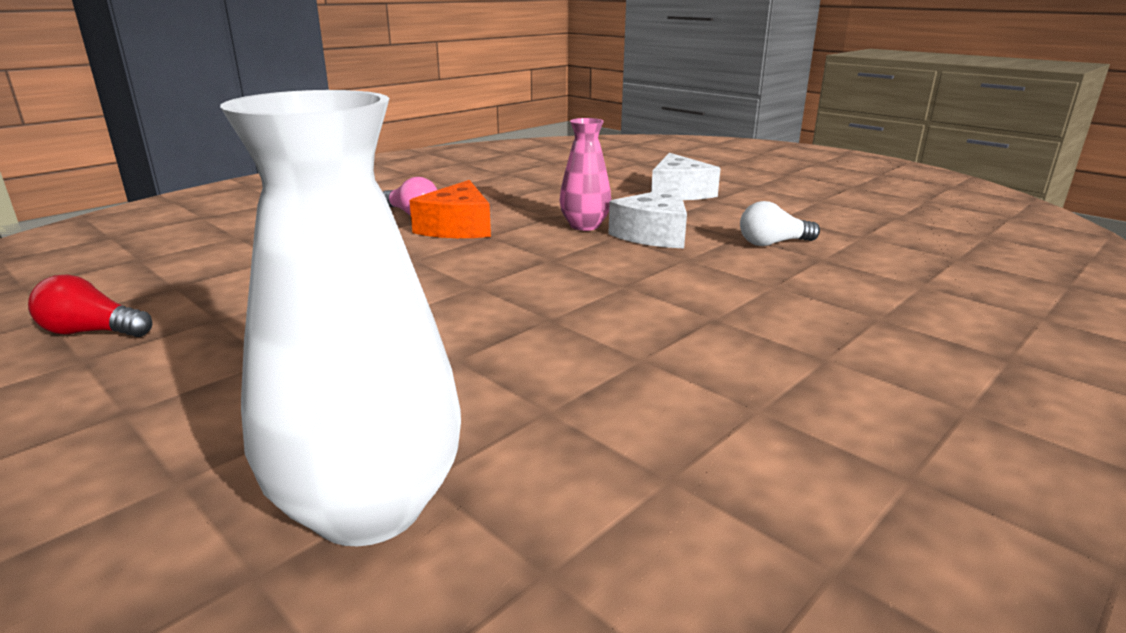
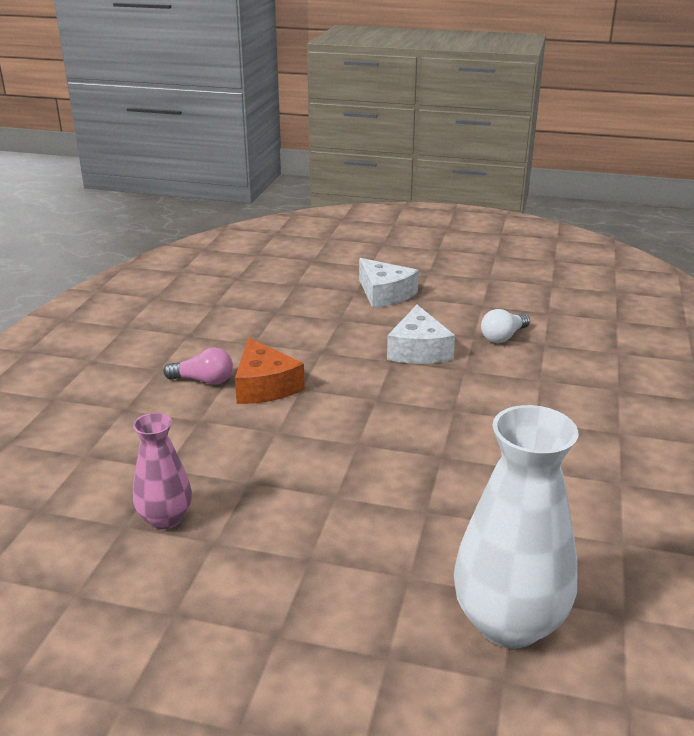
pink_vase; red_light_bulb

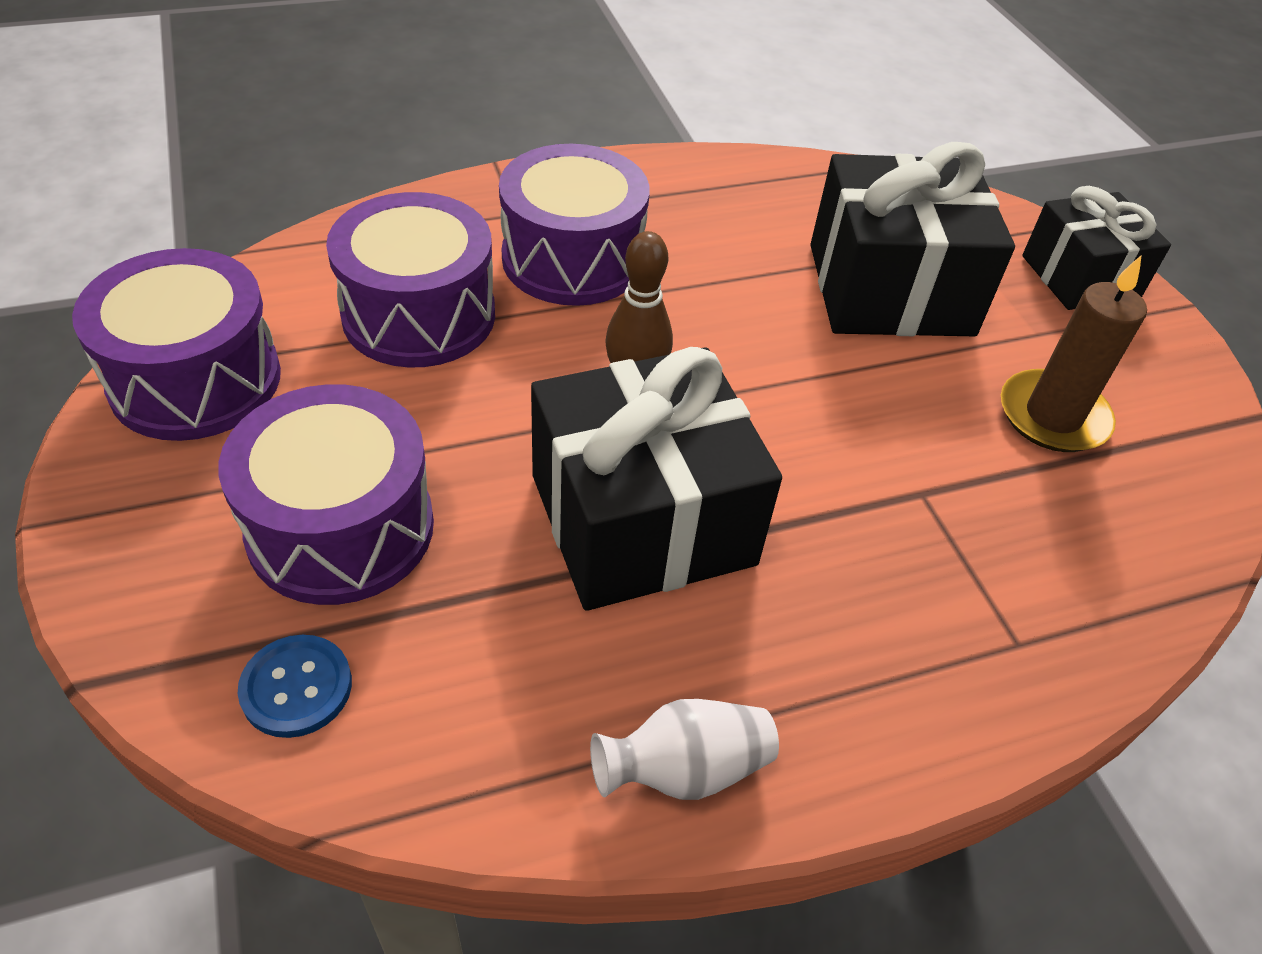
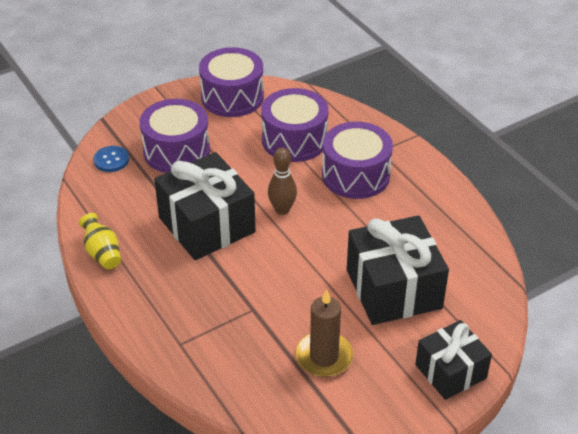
yellow_vase

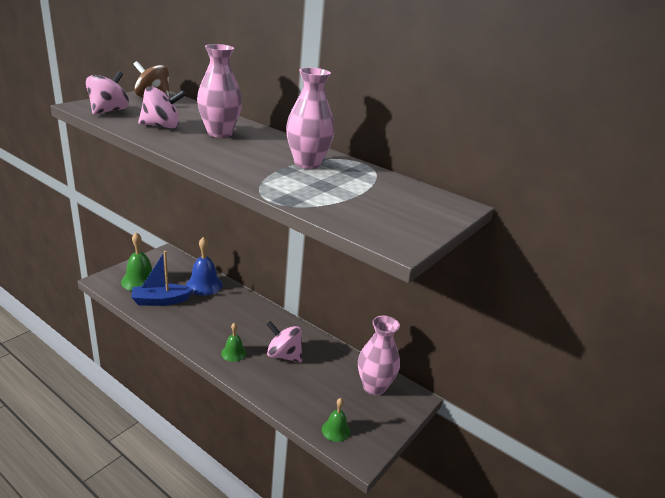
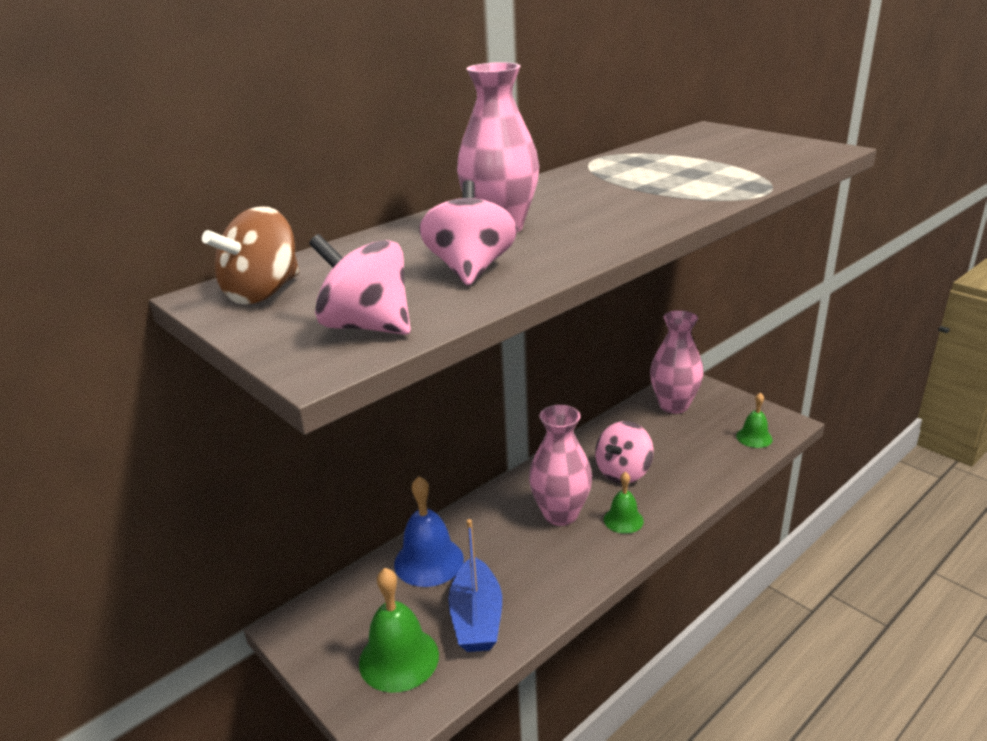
pink_vase (2nd from left)

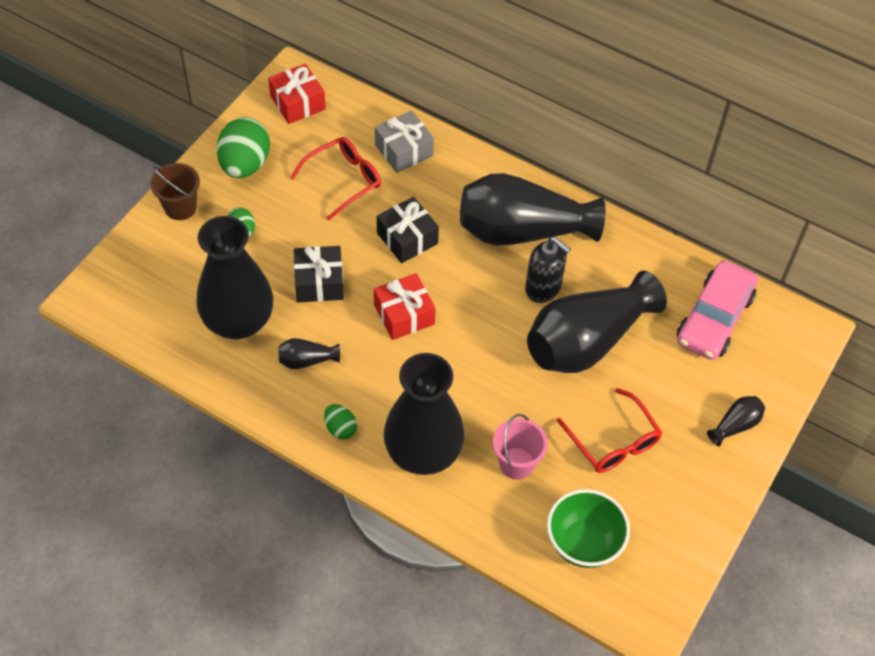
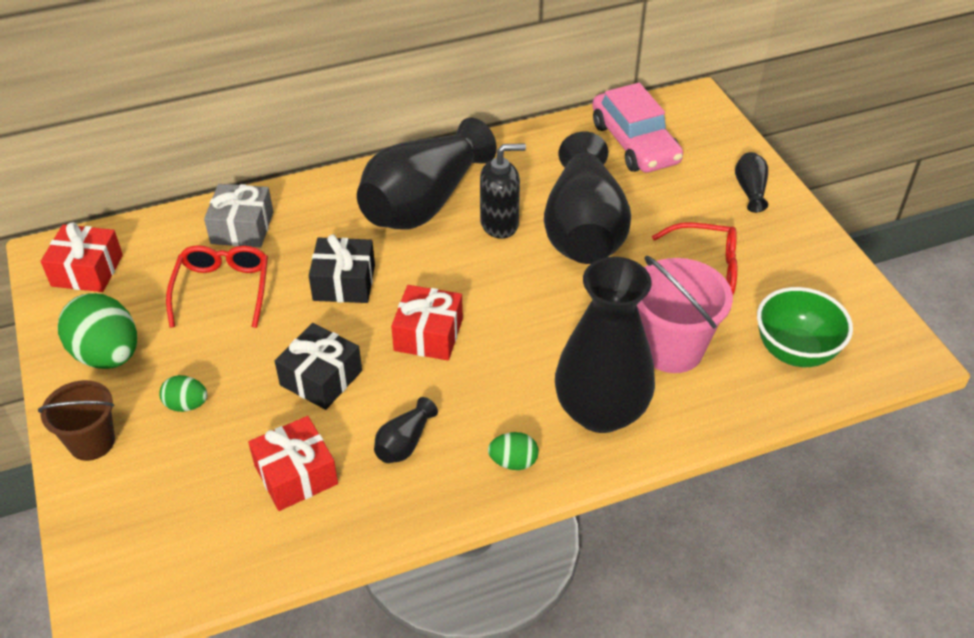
red_gift (2nd from left); pink_bucket

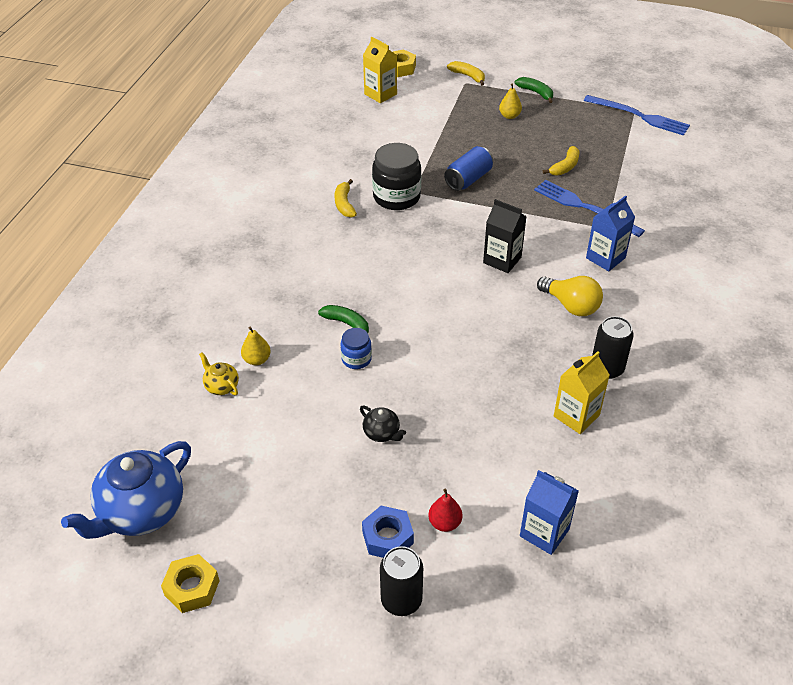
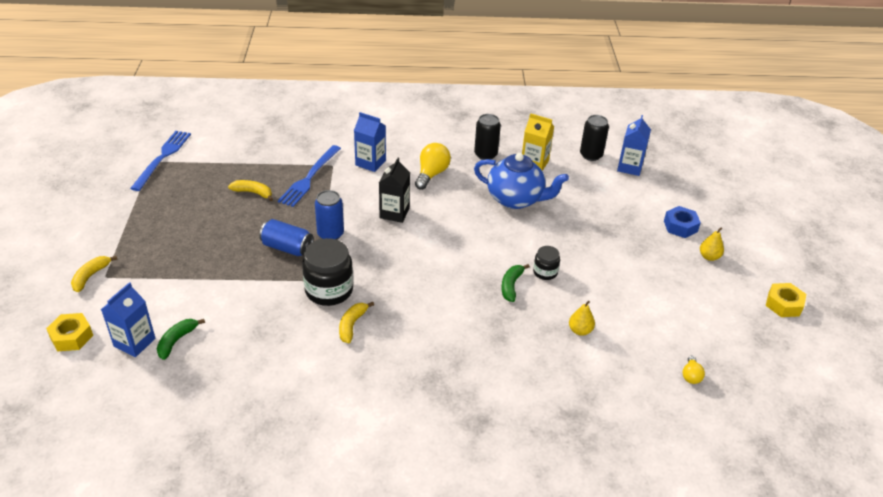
blue_carton (1st from left); green_banana (1st from left); blue_can (2nd from left); yellow_banana (3rd from left); blue_teapot; black_jar (2nd from left); black_can (2nd from left); yellow_light_bulb (2nd from left); yellow_pear (2nd from left); yellow_teapot; black_teapot; red_pear

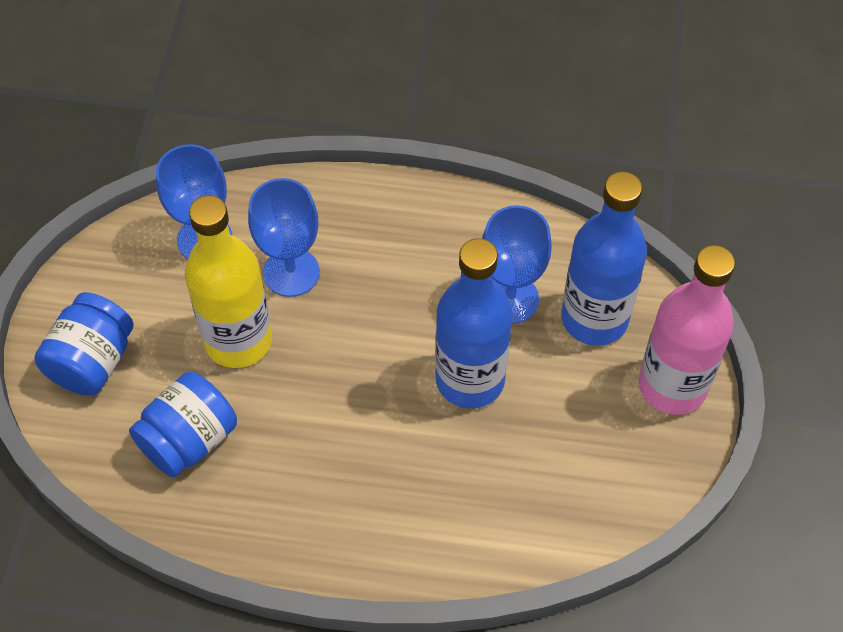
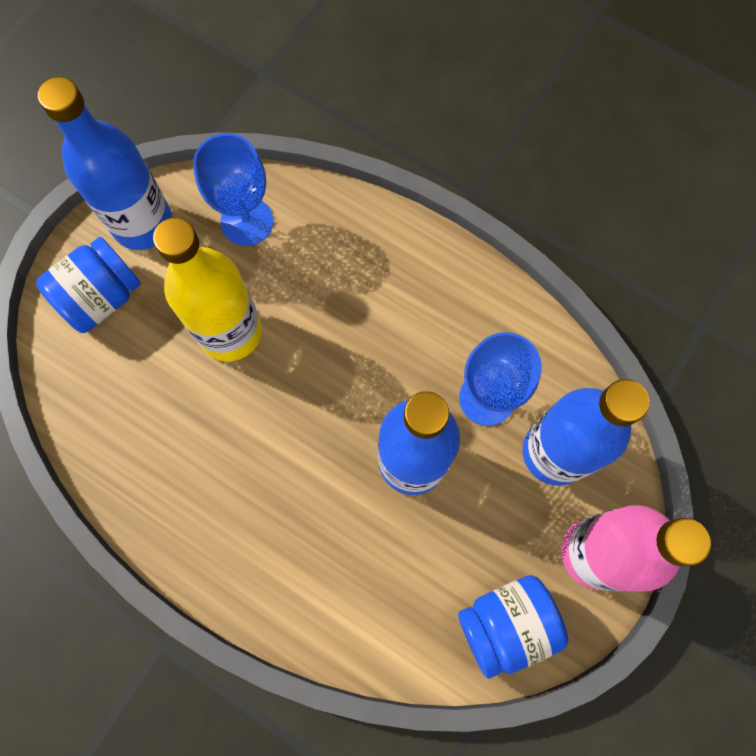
blue_bottle (1st from left); blue_jar (2nd from left); blue_goblet (2nd from left in the first image)

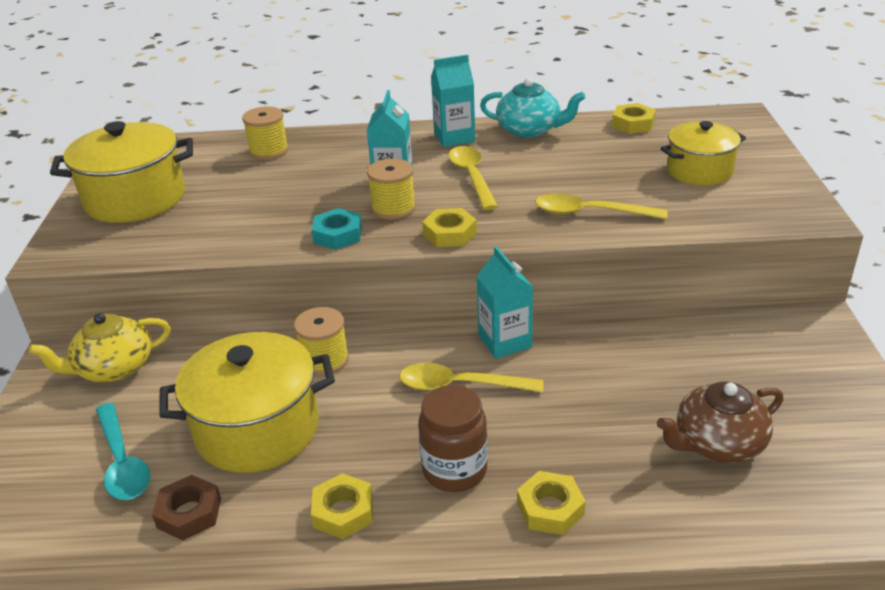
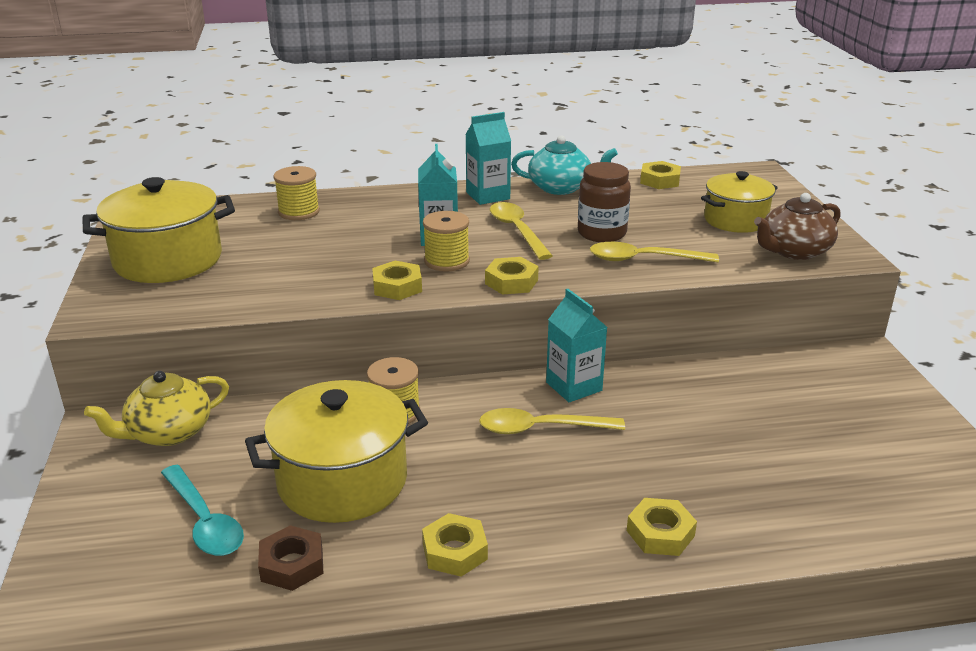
yellow_nut (1st from left); brown_jar; brown_teapot

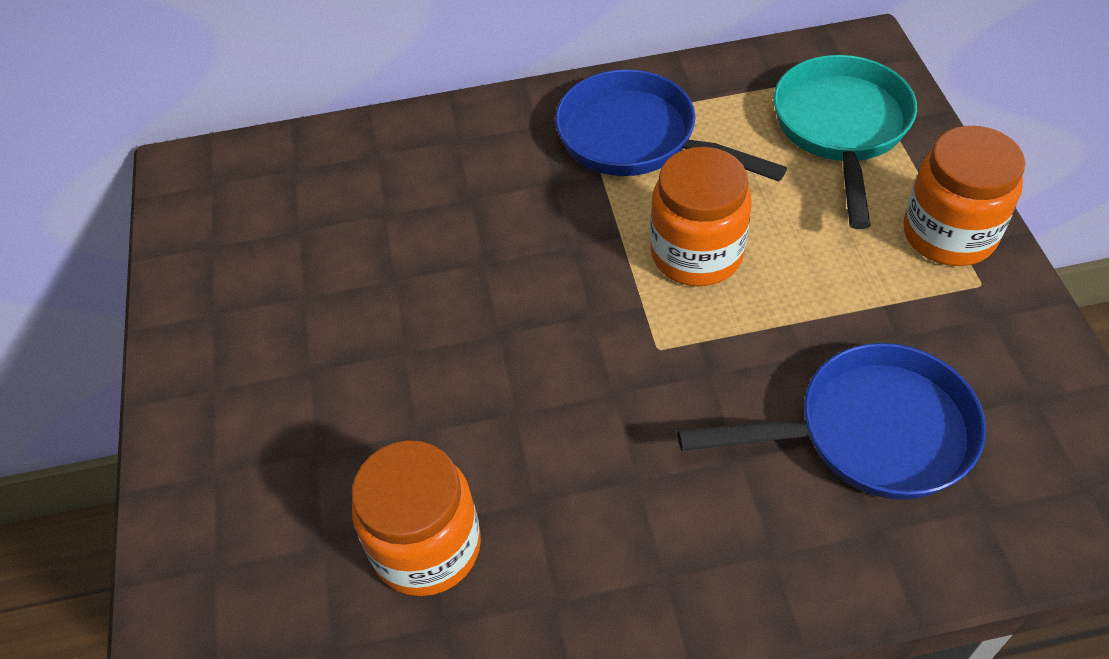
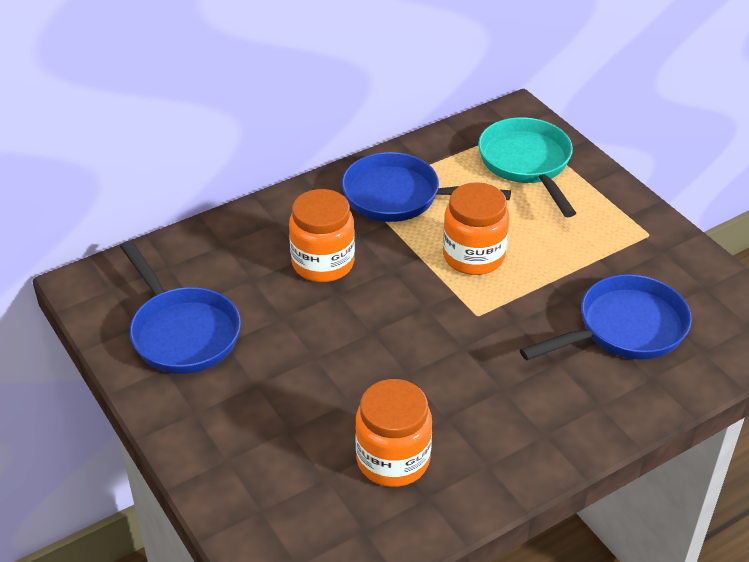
blue_pan (1st from left); orange_jar (1st from left)

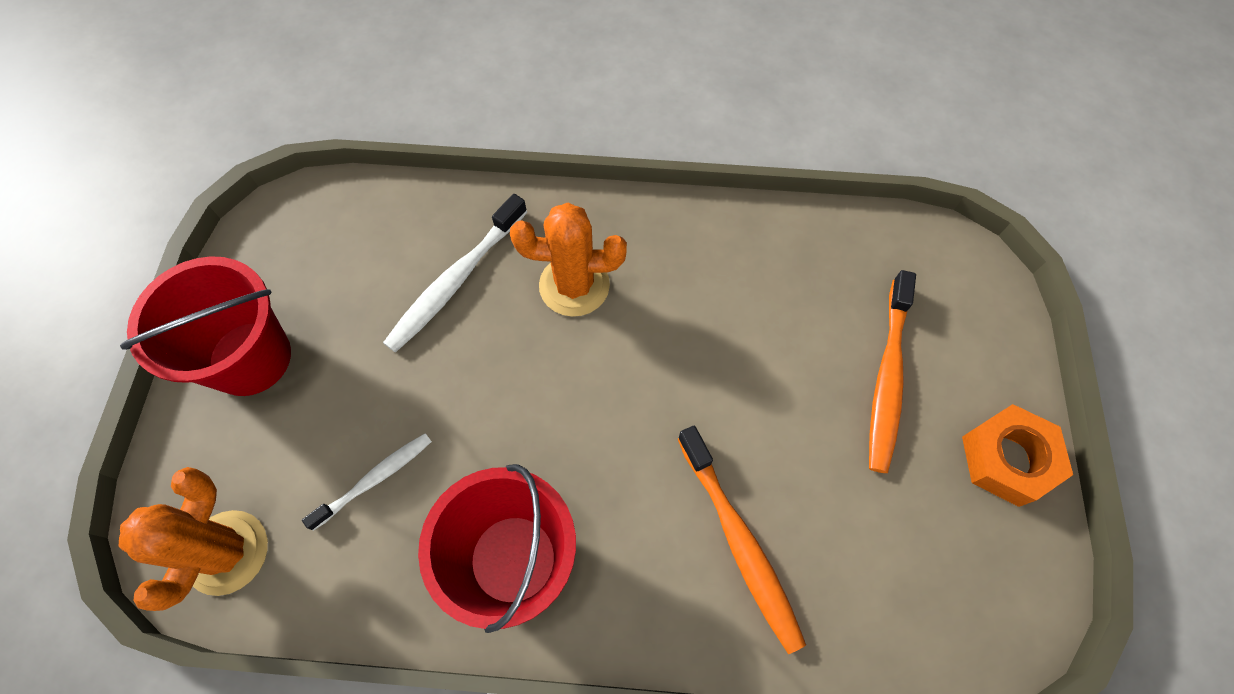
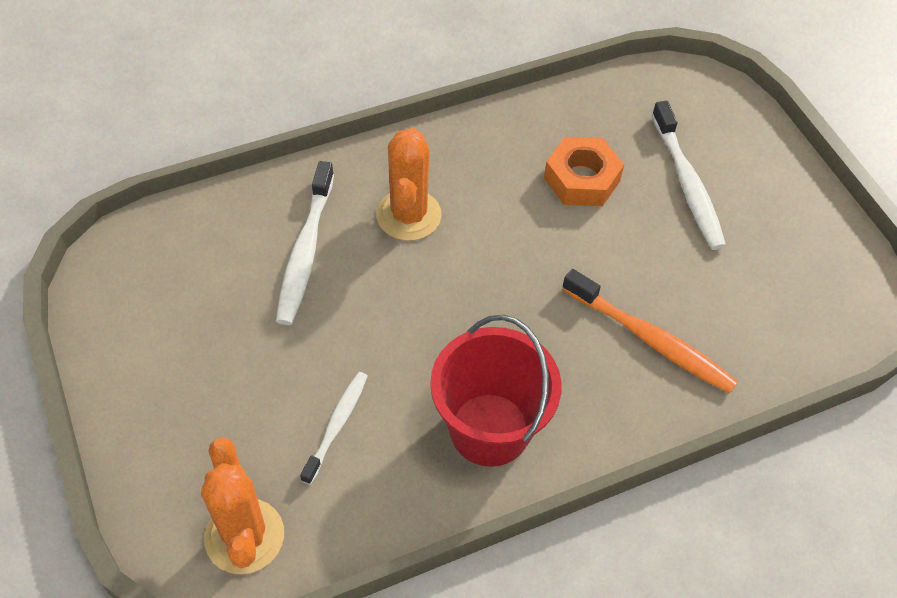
orange_cactus (2nd from left); orange_nut; white_toothbrush (3rd from left); red_bucket (1st from left in the first image)

